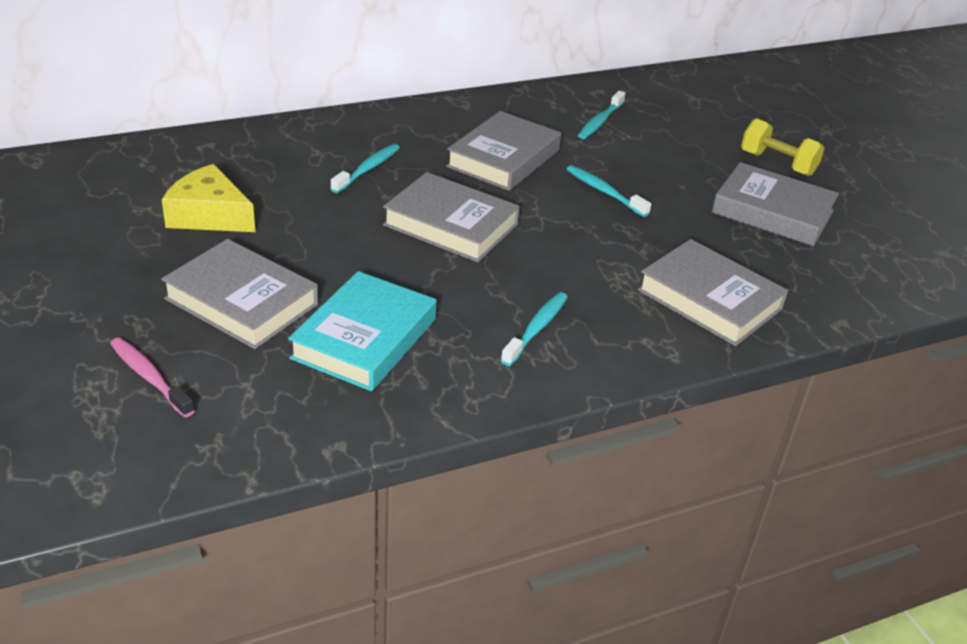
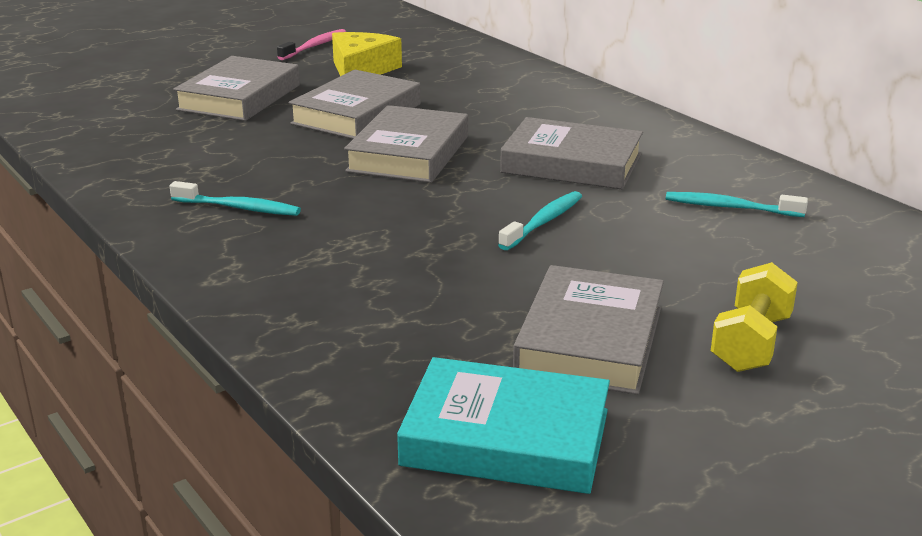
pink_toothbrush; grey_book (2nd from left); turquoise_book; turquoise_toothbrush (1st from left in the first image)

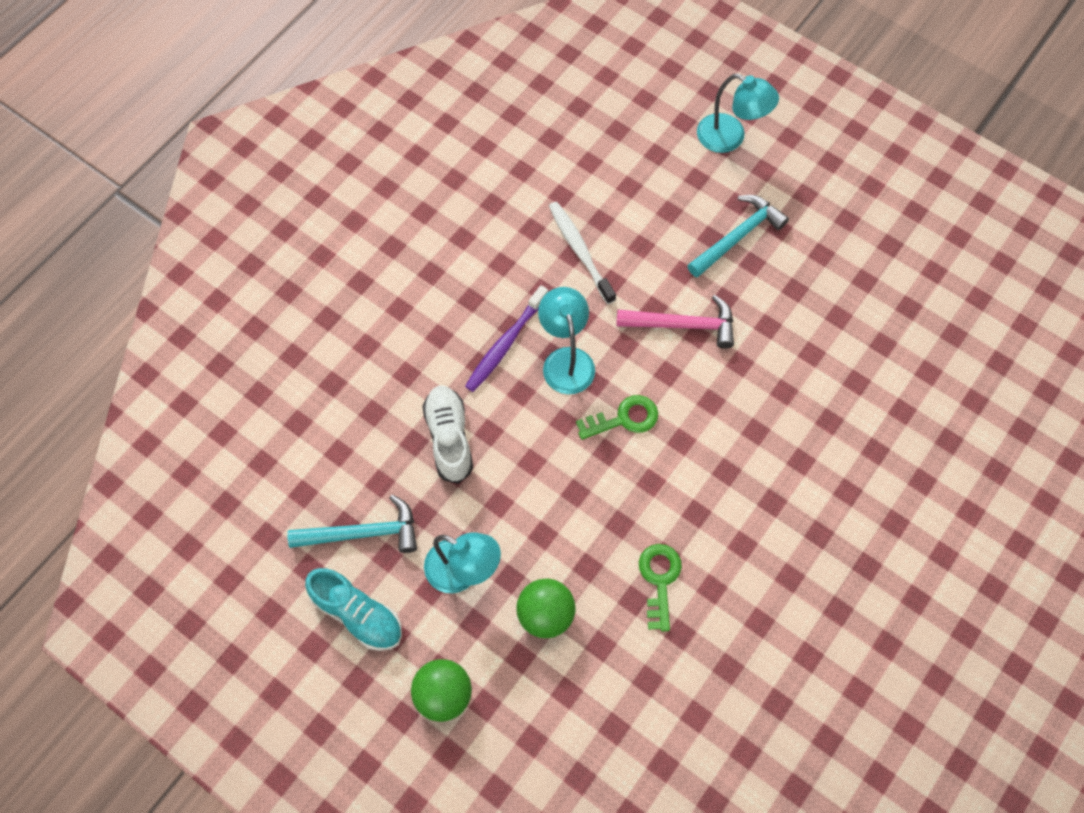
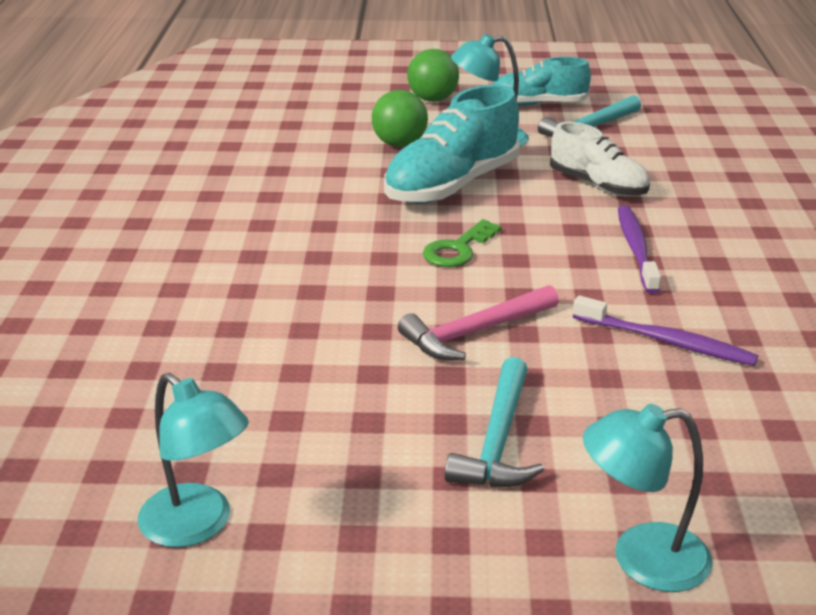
turquoise_lamp (1st from left); turquoise_shoe (1st from left); purple_toothbrush (2nd from left); green_key (2nd from left in the first image)

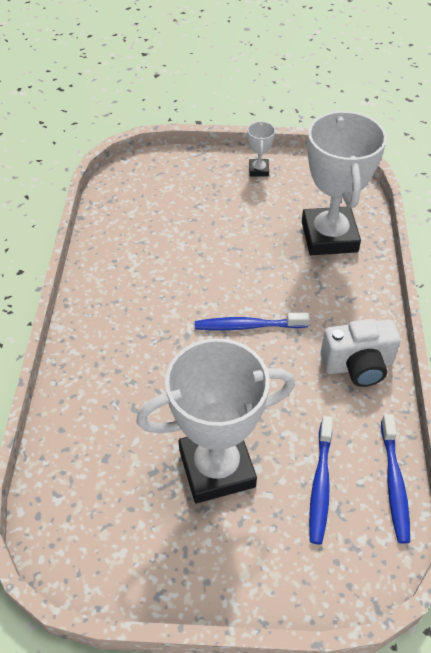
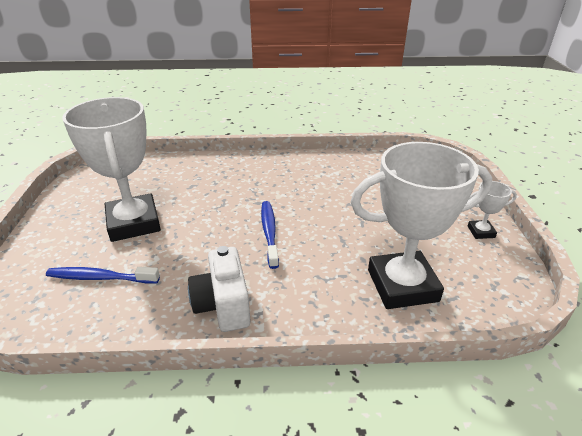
blue_toothbrush (3rd from left in the first image)

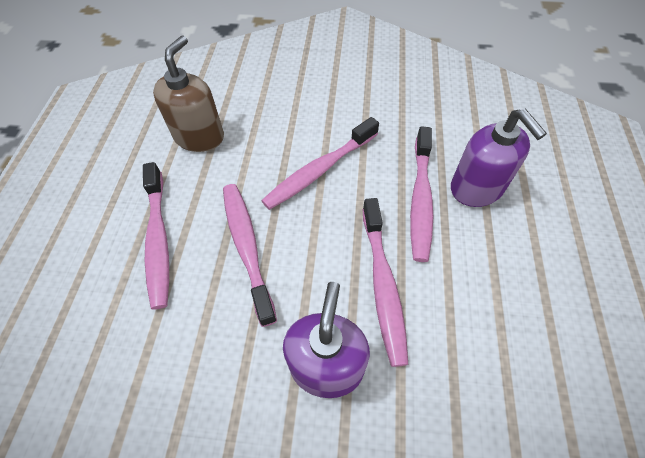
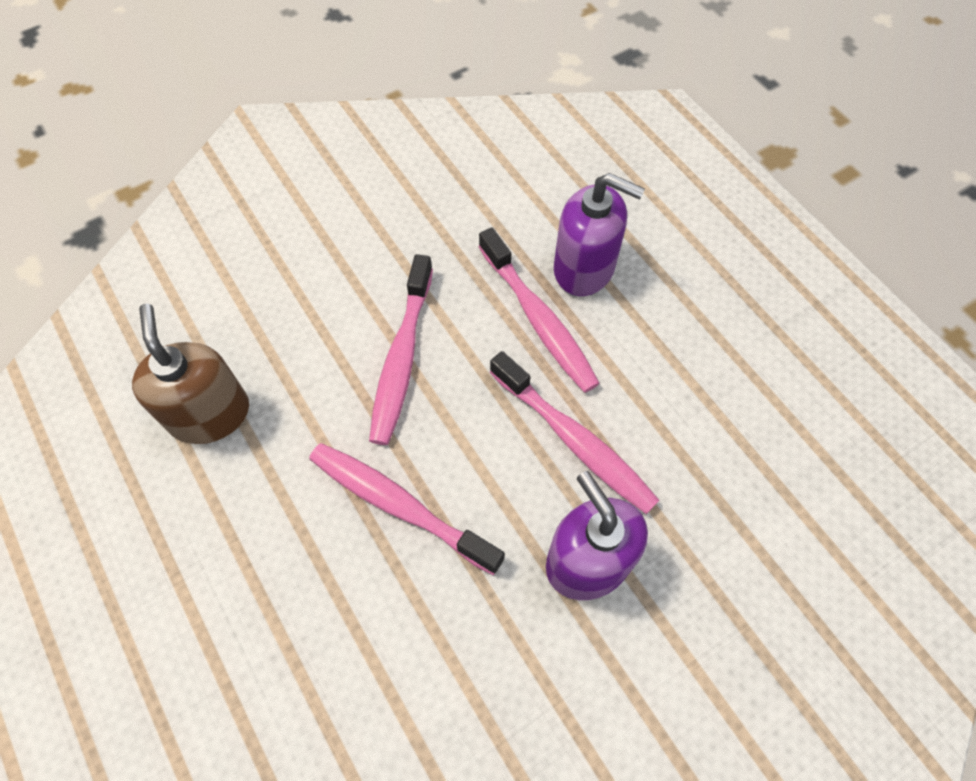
pink_toothbrush (1st from left in the first image)

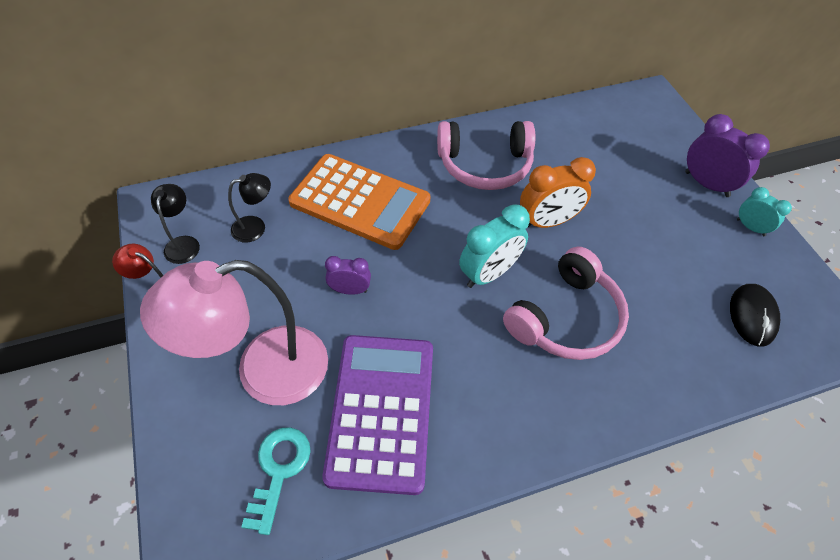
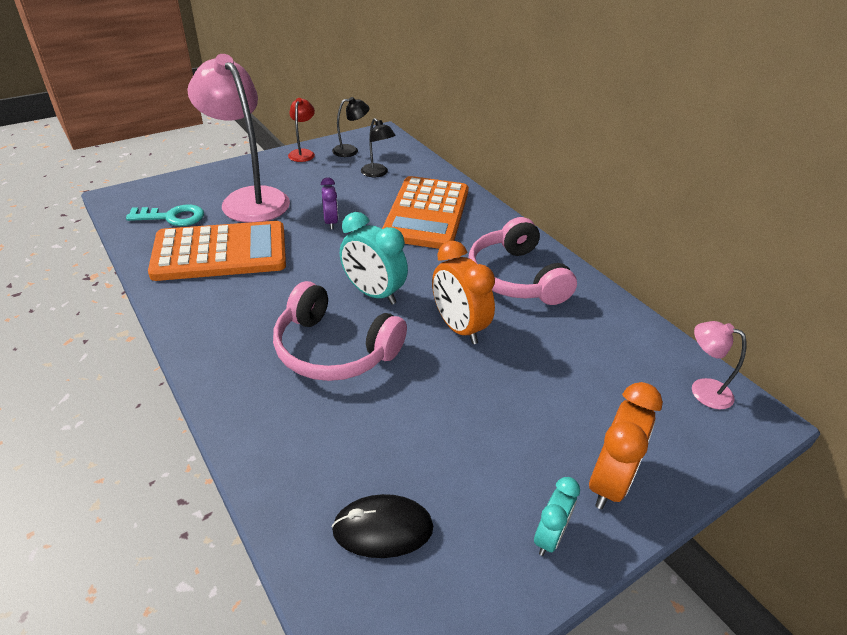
orange_calculator (1st from left); orange_clock (2nd from left); pink_lamp (2nd from left)

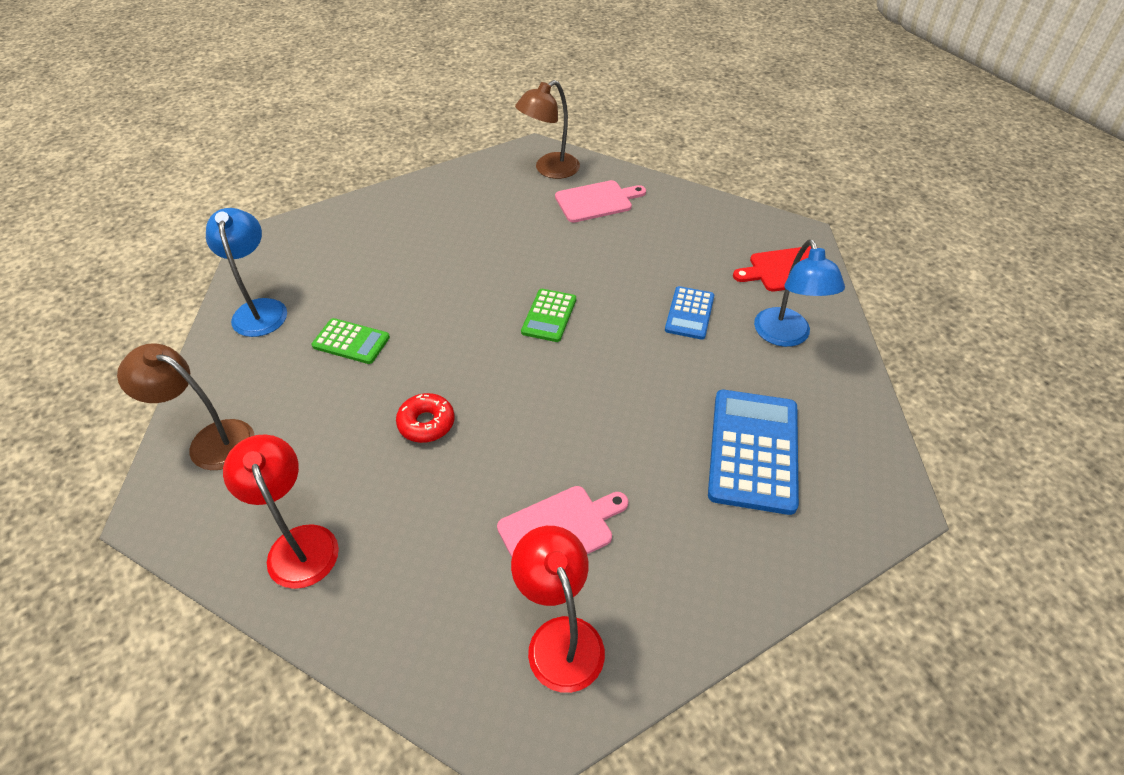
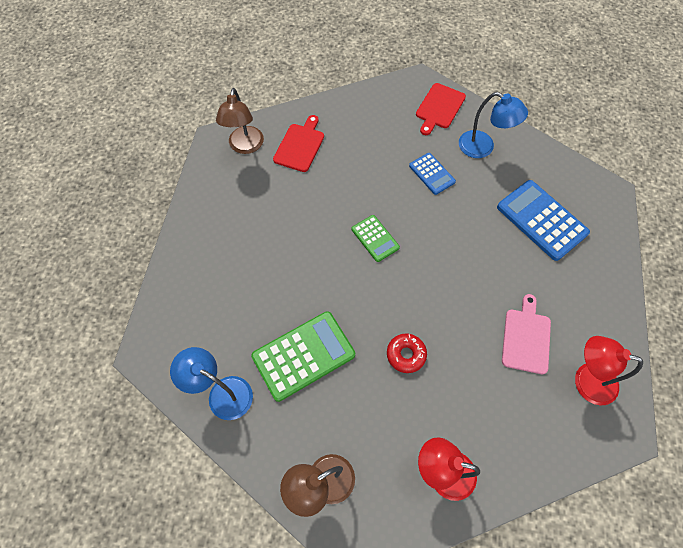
green_calculator (1st from left); red_cutting_board (1st from left)

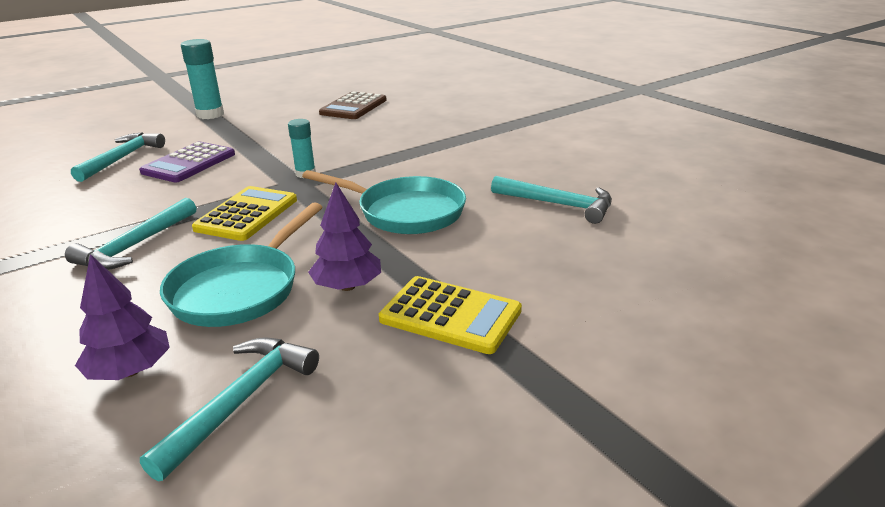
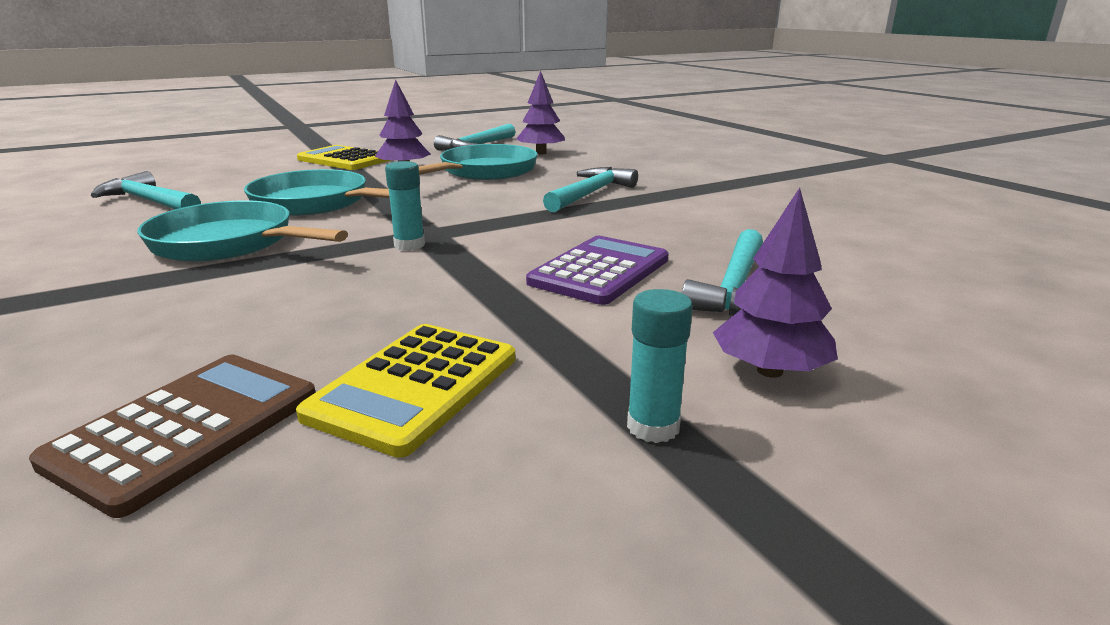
turquoise_pan (1st from left); yellow_calculator (2nd from left); turquoise_glue_stick (2nd from left); purple_tree (3rd from left)

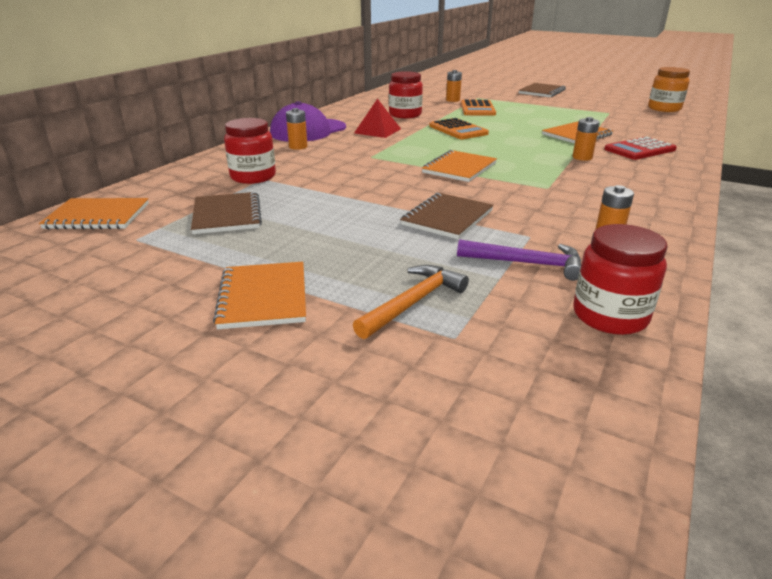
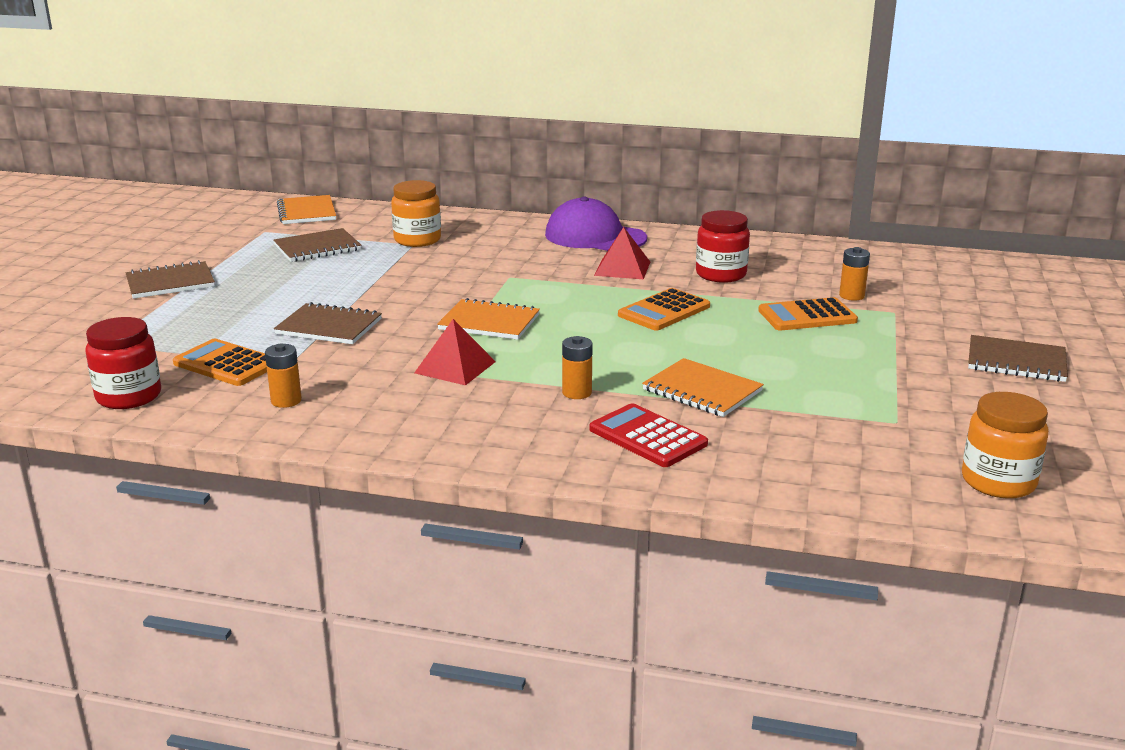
brown_notebook (1st from left); orange_calculator (1st from left); orange_jar (1st from left); red_pyramid (1st from left); orange_battery (1st from left in the first image); orange_hammer

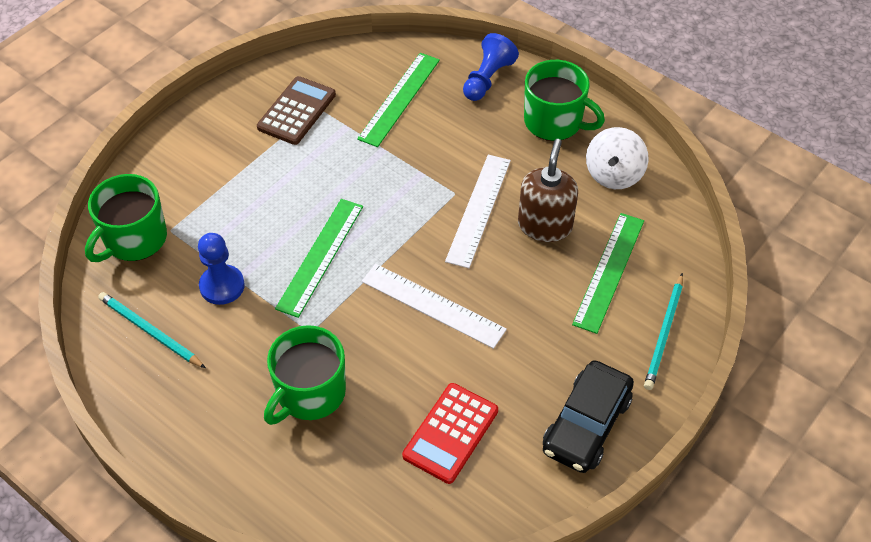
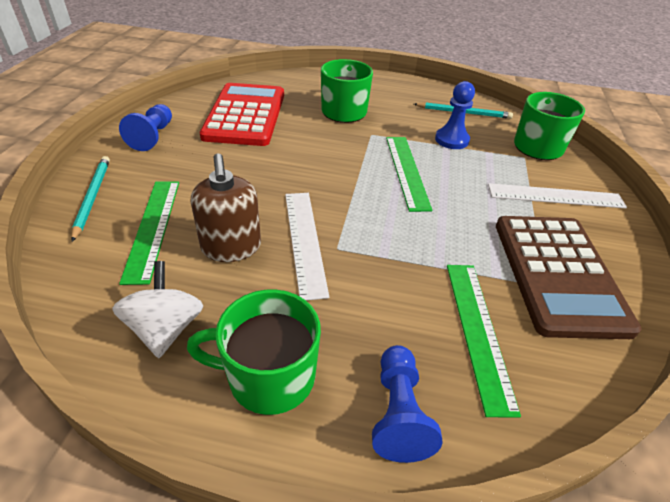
blue_pawn (1st from left); red_calculator; white_ruler (2nd from left); brown_calculator

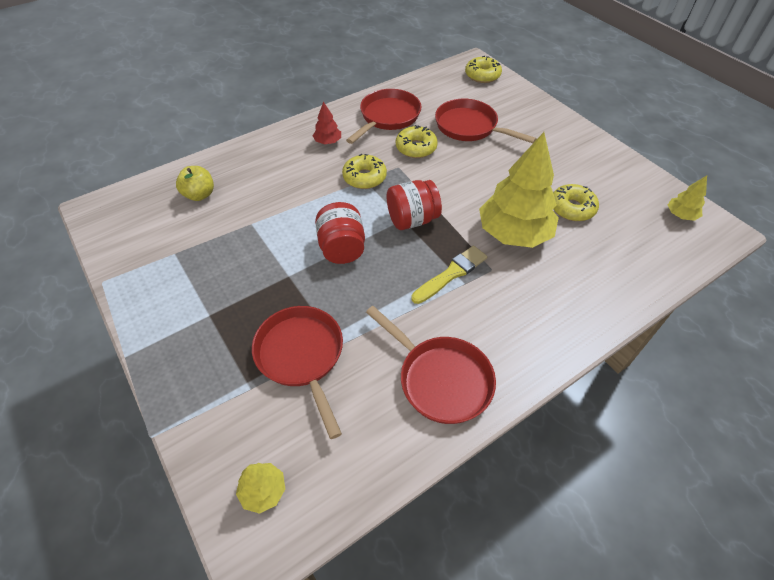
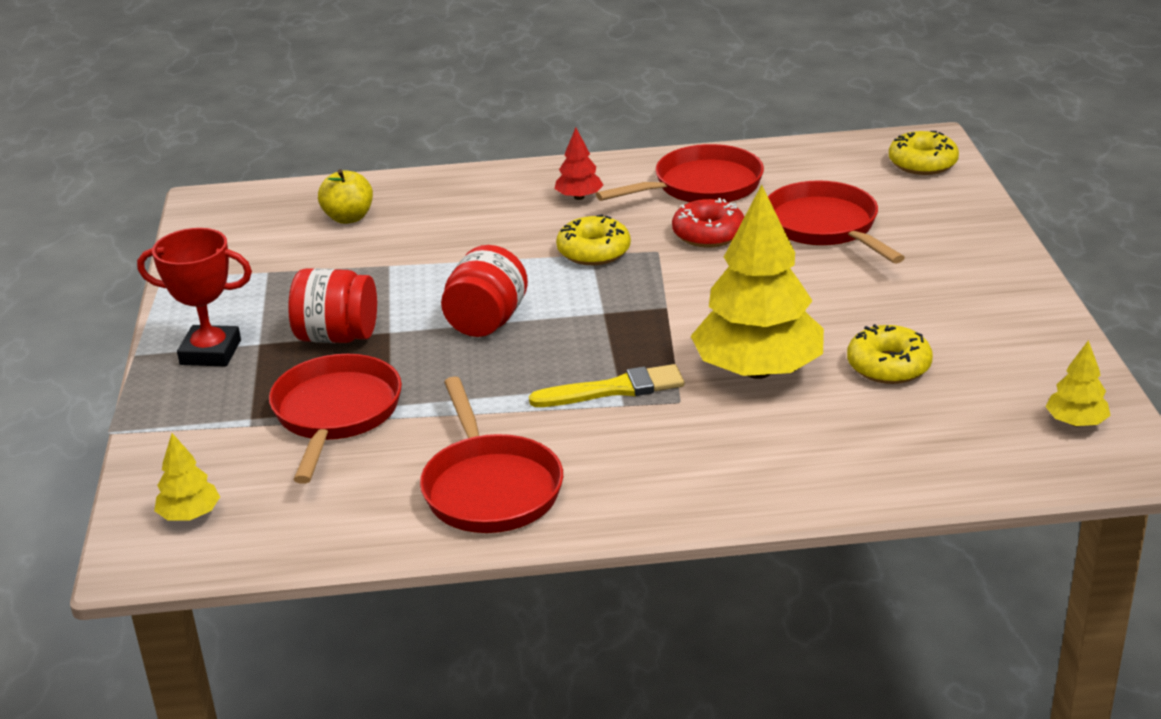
red_trophy; red_jar (1st from left); red_donut

